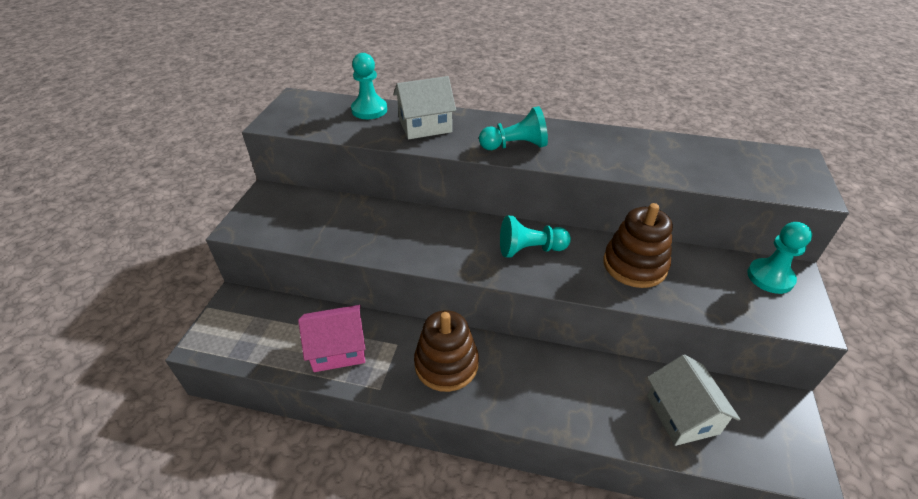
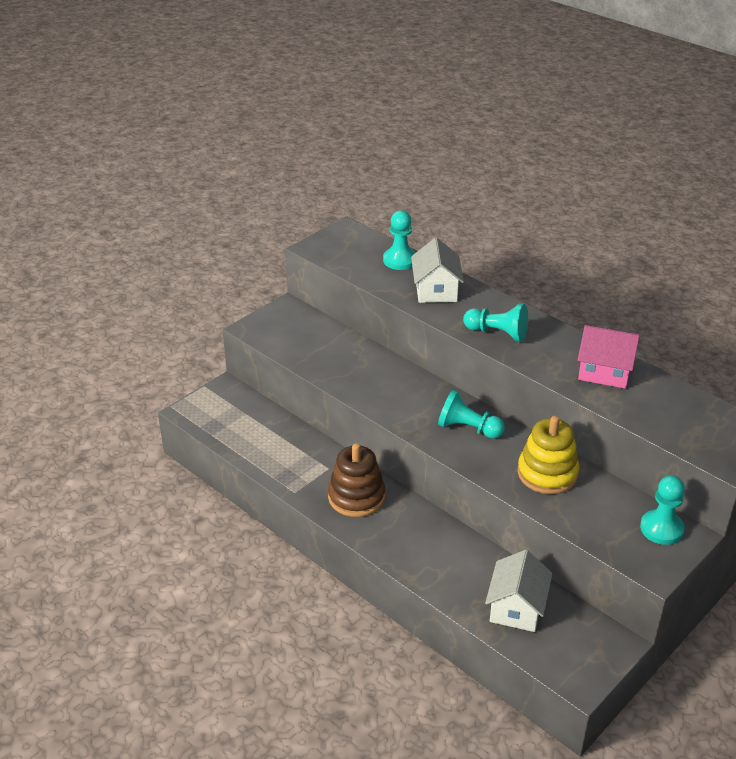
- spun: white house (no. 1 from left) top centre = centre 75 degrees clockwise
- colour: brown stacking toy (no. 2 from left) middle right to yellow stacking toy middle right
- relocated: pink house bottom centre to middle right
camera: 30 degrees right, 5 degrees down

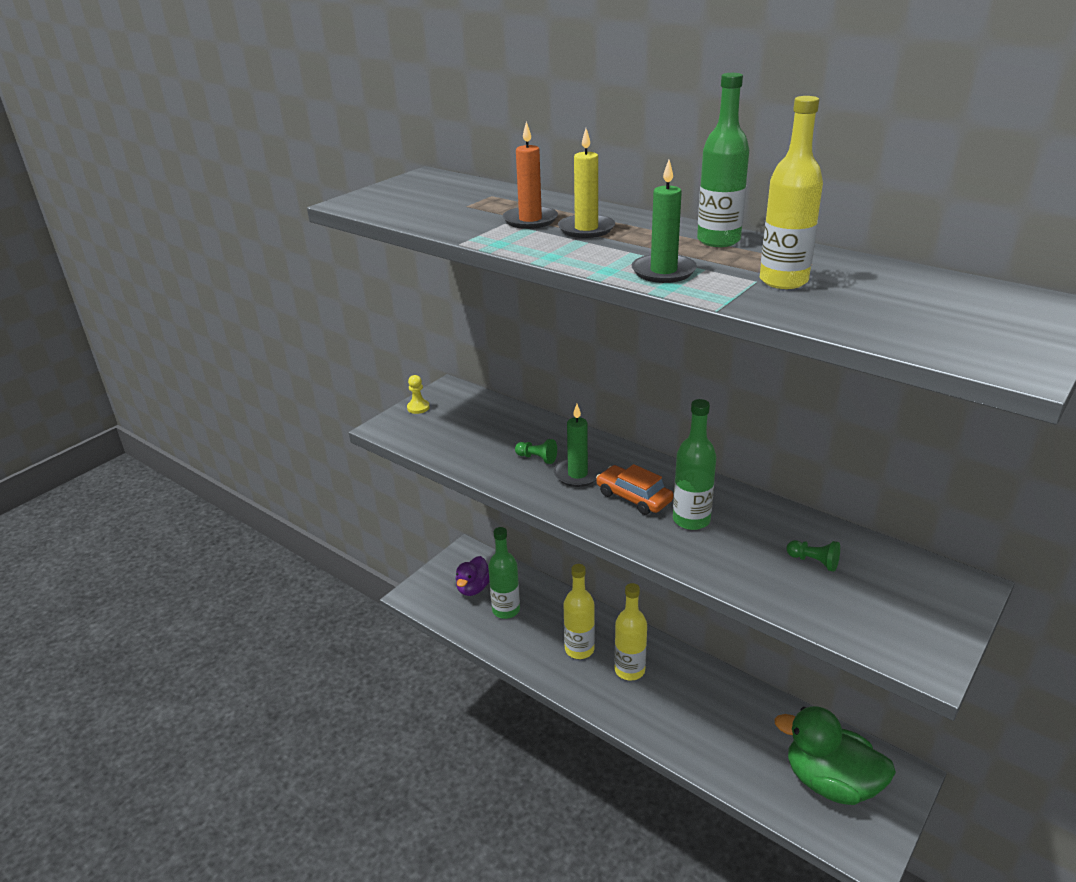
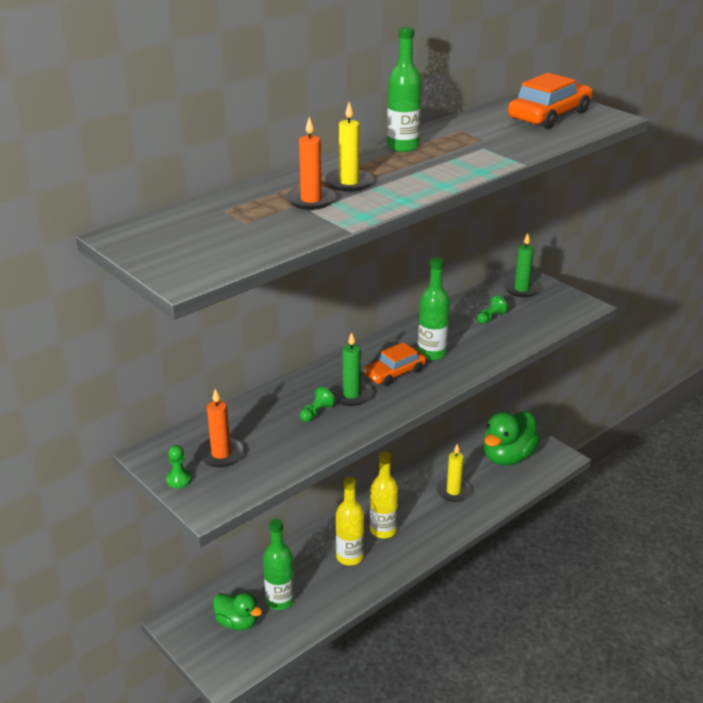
- colour: yellow pawn centre to green pawn (no. 1 from left) middle left
- appeared: orange candle (no. 1 from left) middle left
- colour: purple duck centre to green duck (no. 1 from left) bottom centre
- appeared: yellow candle (no. 2 from left) bottom centre
- relocated: green candle (no. 2 from left) top centre to middle right
- appeared: orange car (no. 2 from left) top right
- missing: yellow bottle (no. 3 from left) top right
camera: 80 degrees left, 0 degrees up

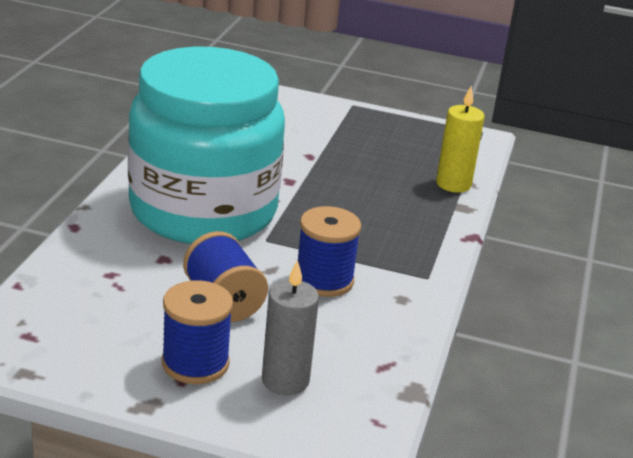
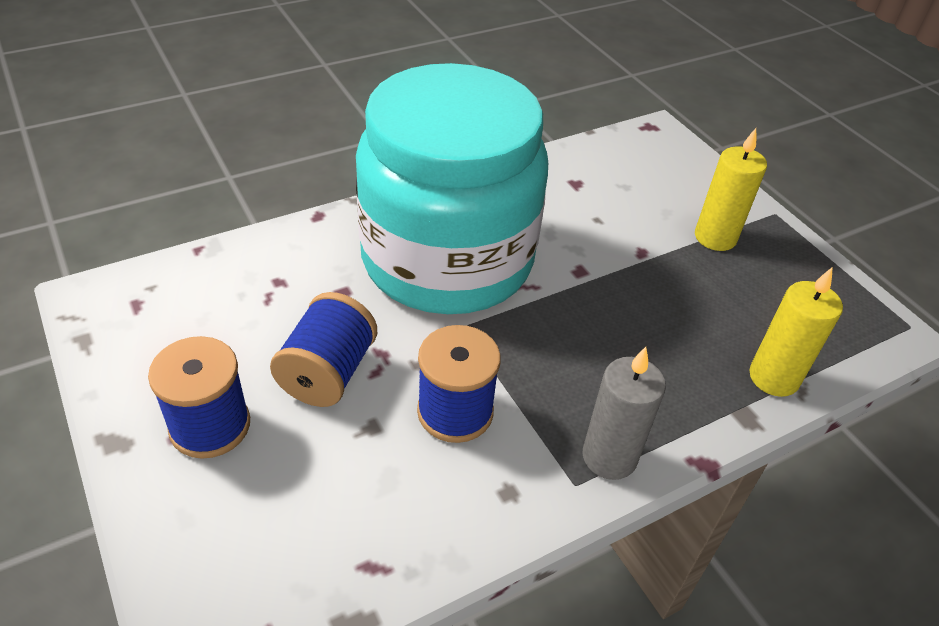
- relocated: grey candle bottom centre to centre
- appeared: yellow candle (no. 1 from left) top right
camera: 45 degrees right, 15 degrees up

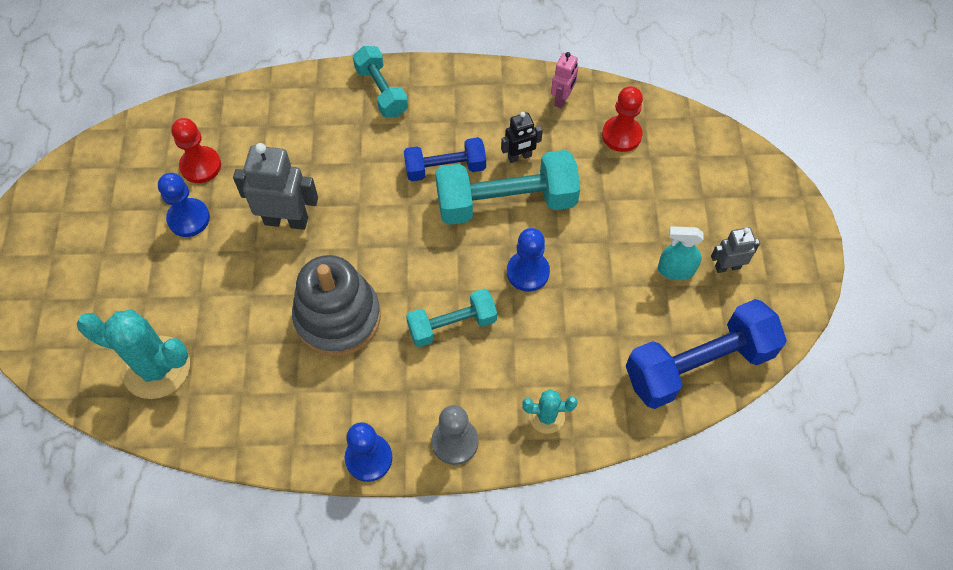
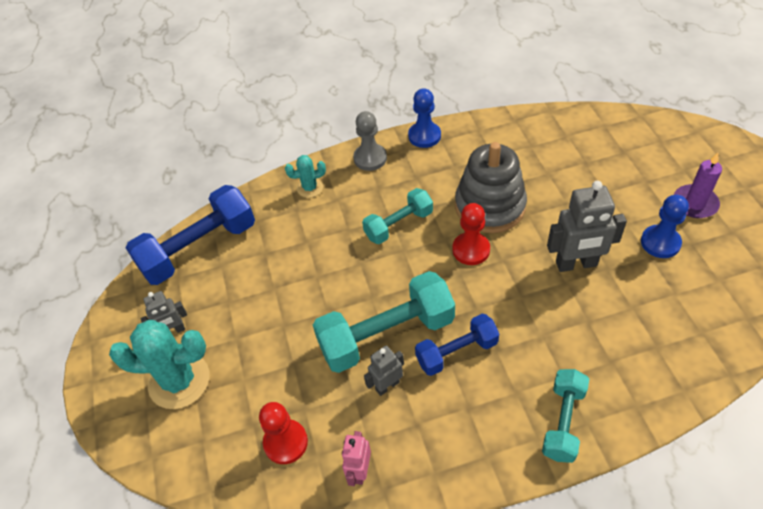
- relocated: turquoise cactus (no. 1 from left) middle left to bottom left
- colour: black robot top centre to grey robot (no. 2 from left) bottom centre
- relocated: red pawn (no. 1 from left in the first image) top left to red pawn (no. 2 from left) centre
- spun: turquoise dumbbell (no. 1 from left in the first image) top centre = bottom right 60 degrees clockwise
- appeared: purple candle middle right
- missing: blue pawn (no. 3 from left) centre
- missing: turquoise spray bottle middle right
camera: 170 degrees right, 10 degrees down

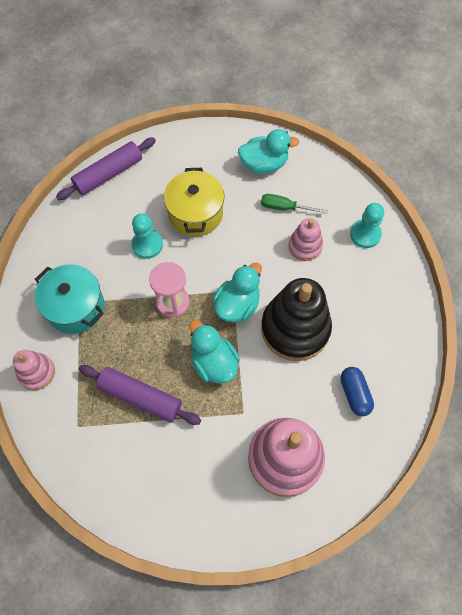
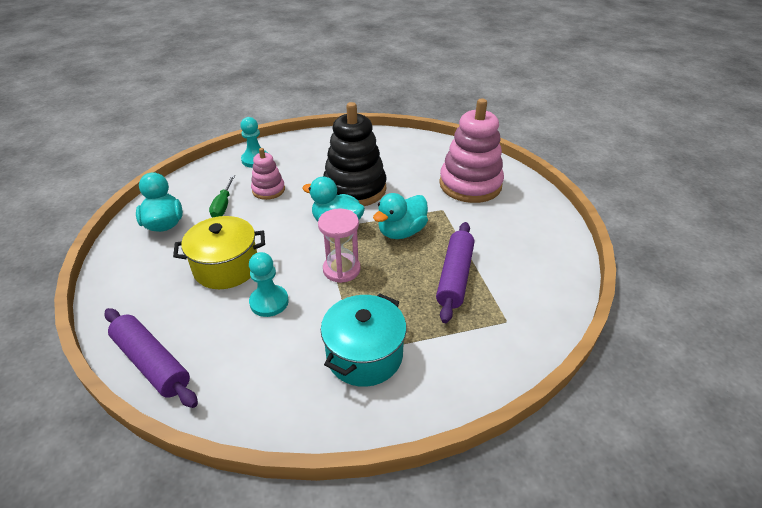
- missing: pink stacking toy (no. 1 from left) middle left
- missing: blue capsule middle right
camera: 100 degrees left, 25 degrees down

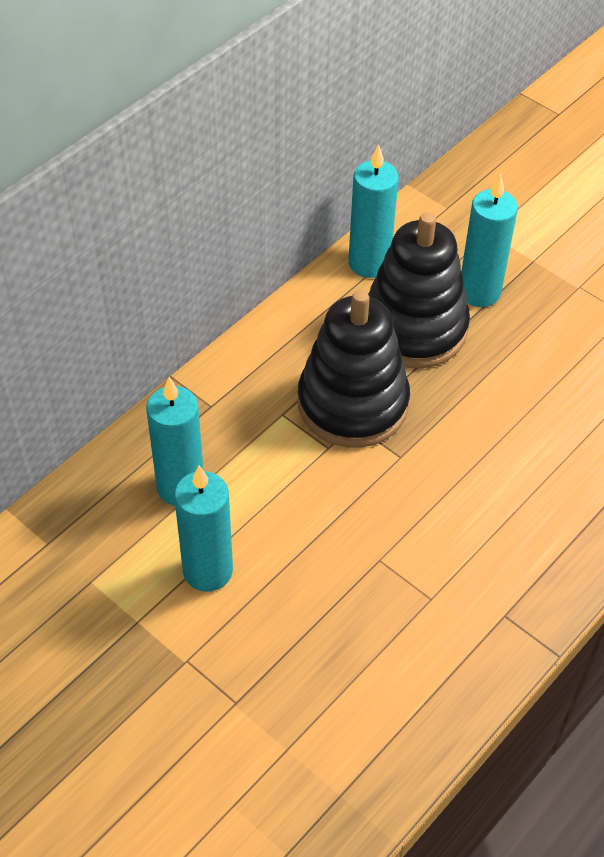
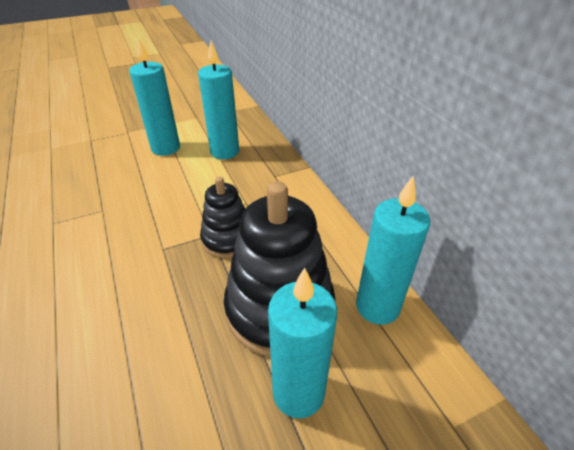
- size: black stacking toy (no. 1 from left) centre = centre x0.58
camera: 115 degrees right, 10 degrees down

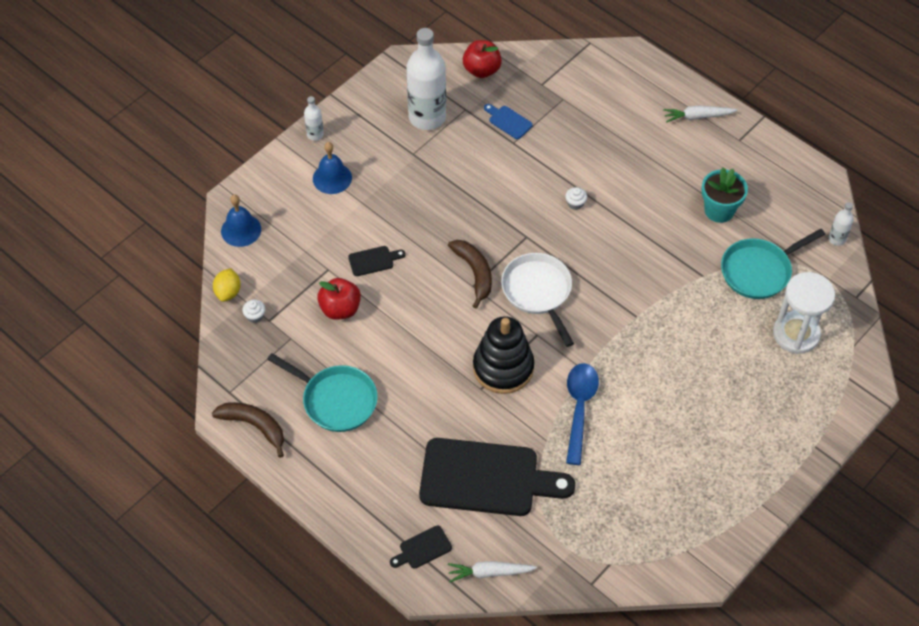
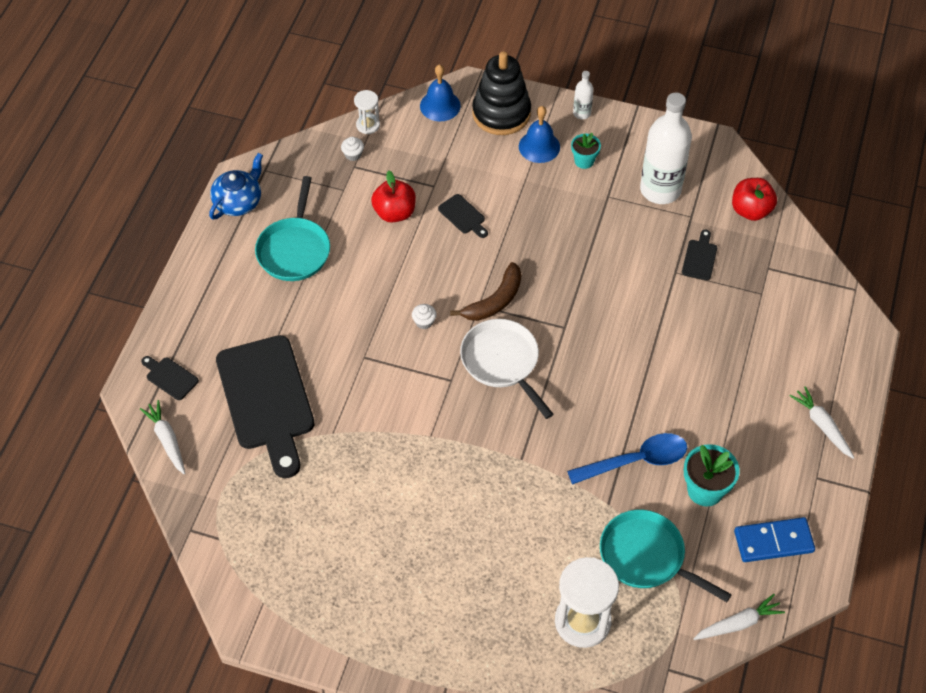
- exchanged: brown banana (no. 1 from left) bottom left to blue teapot top left
- exchanged: yellow lemon middle left to white hourglass (no. 1 from left) top centre
- relocated: white cupcake (no. 2 from left) top centre to centre
- spun: white pan centre = centre 75 degrees counterclockwise
- relocated: black stacking toy centre to top centre
- relocated: blue spoon centre to middle right
- appeared: turquoise flower pot (no. 1 from left) top centre
- colour: blue cutting board top centre to black cutting board (no. 4 from left) middle right
- exchanged: white bottle (no. 3 from left) middle right to white carrot (no. 2 from left) bottom right
- appeared: blue domino bottom right
camera: 65 degrees right, 0 degrees up

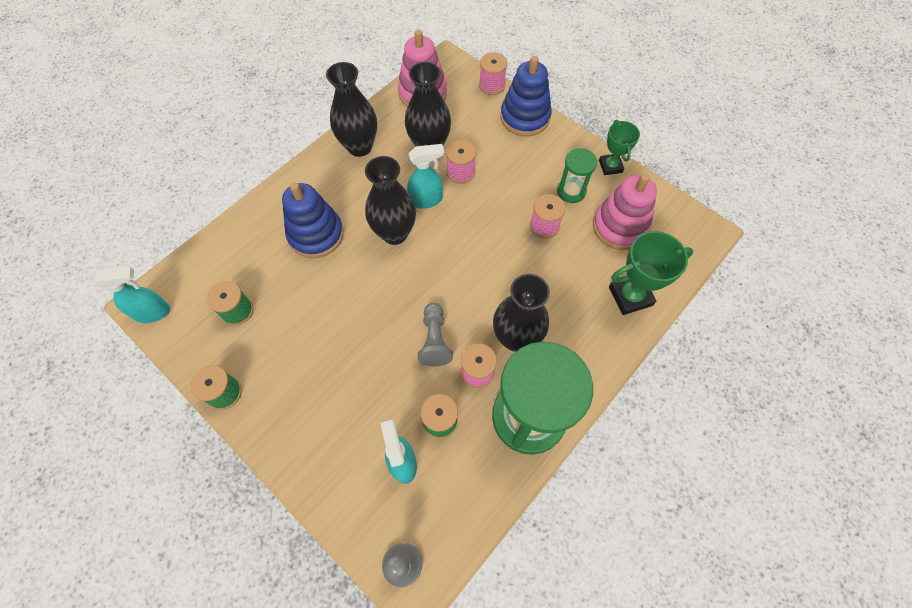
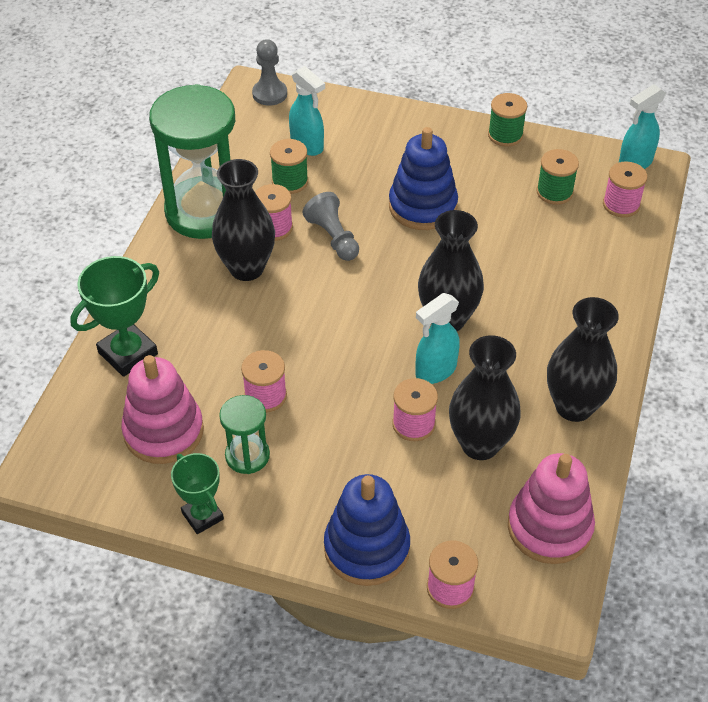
- relocated: blue stacking toy (no. 1 from left in the first image) centre to blue stacking toy (no. 2 from left) top centre
- appeared: pink spool (no. 5 from left) top right
camera: 155 degrees right, 15 degrees down

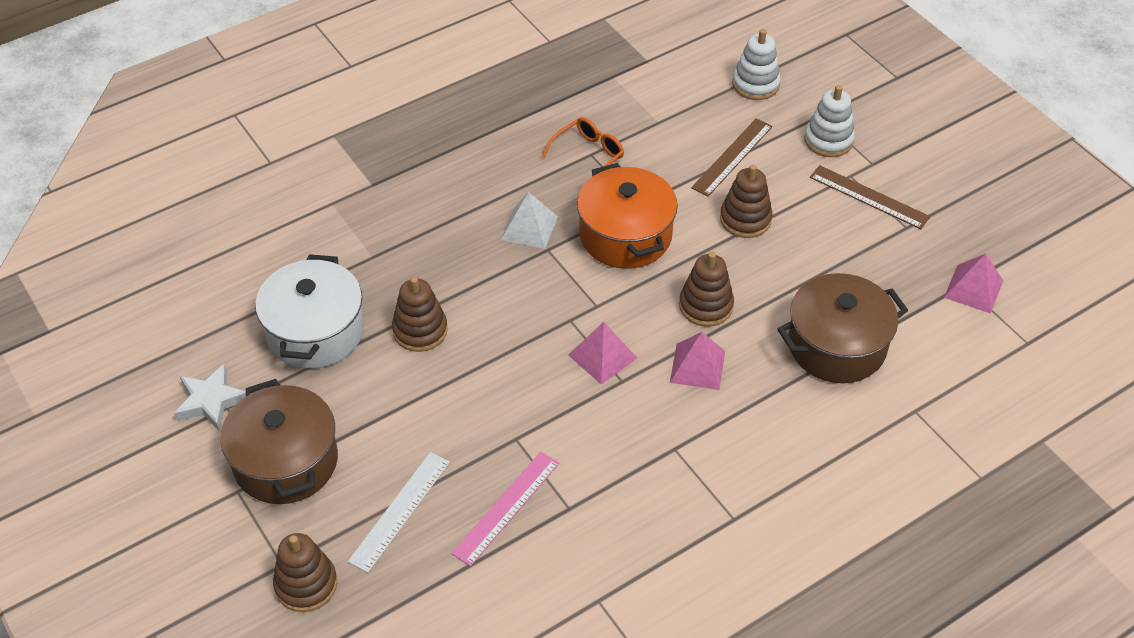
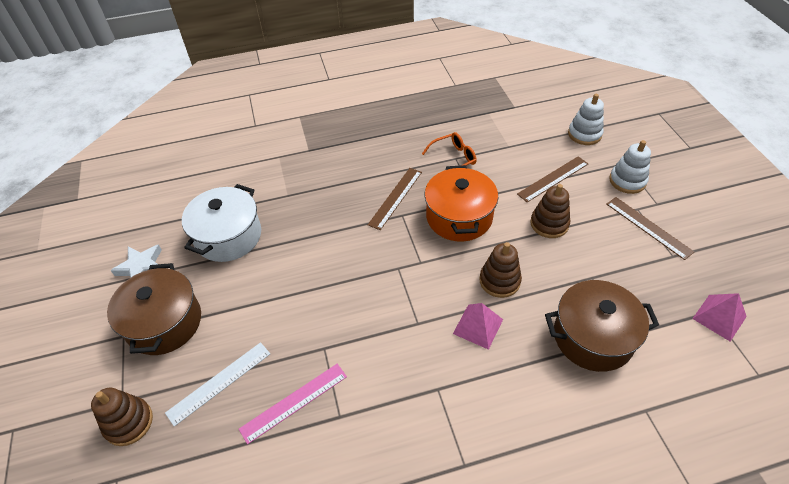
- exchanged: white pyramid centre to brown ruler (no. 1 from left) centre
- missing: brown stacking toy (no. 2 from left) centre
- missing: pink pyramid (no. 1 from left) centre
camera: 20 degrees right, 0 degrees up

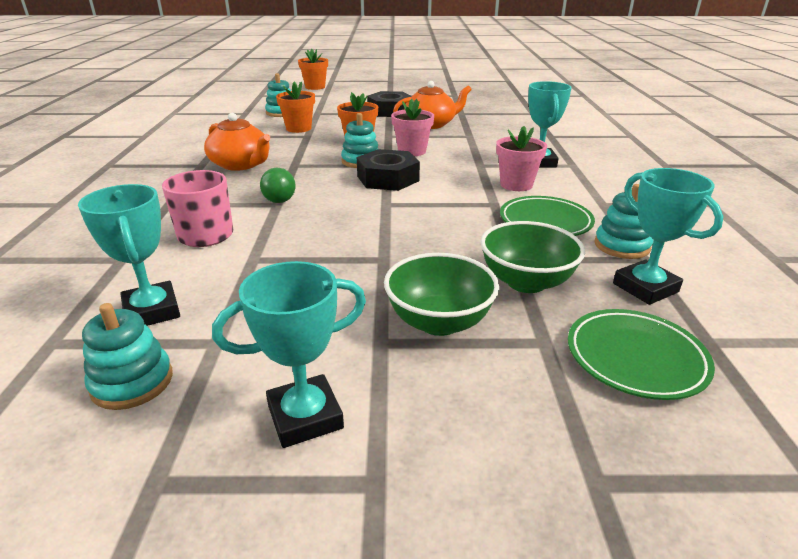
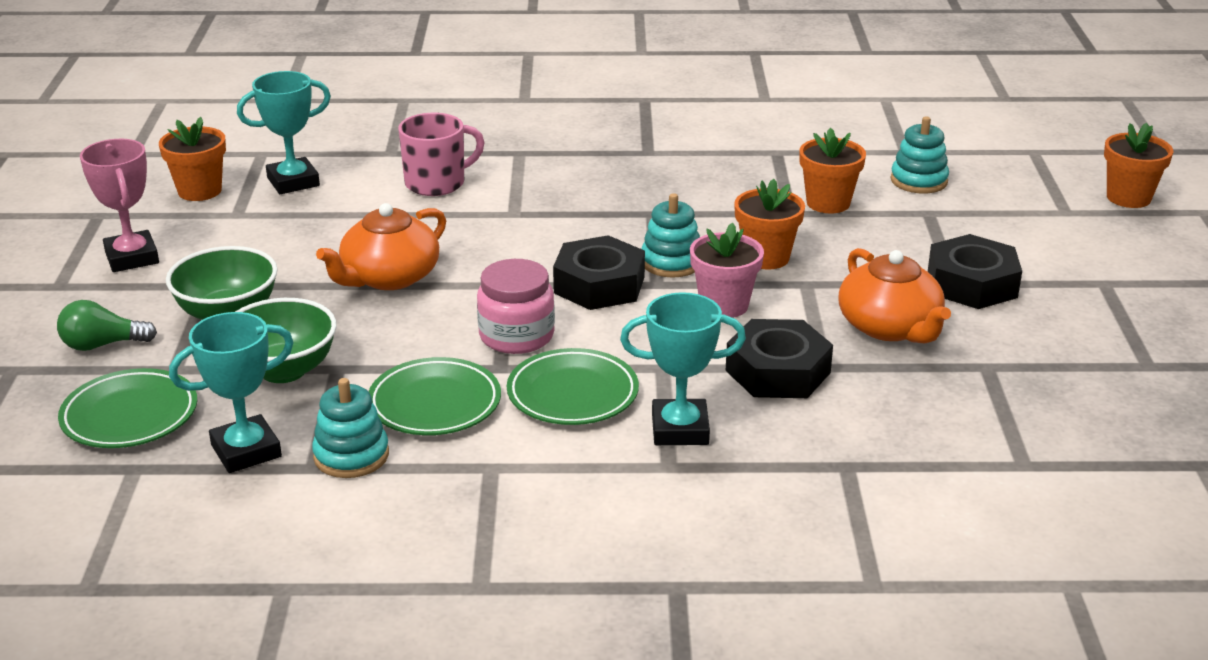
- relocated: green light bulb top centre to middle left
- colour: turquoise trophy (no. 2 from left) centre to pink trophy top left
- exchanged: turquoise stacking toy (no. 1 from left) middle left to orange flower pot (no. 1 from left) top left
- relocated: orange teapot (no. 1 from left) top left to middle left
- appeared: pink jar centre
- exchanged: pink flower pot (no. 2 from left) top centre to green plate (no. 3 from left) centre
- appeared: black nut (no. 2 from left) centre
camera: 90 degrees right, 0 degrees up

